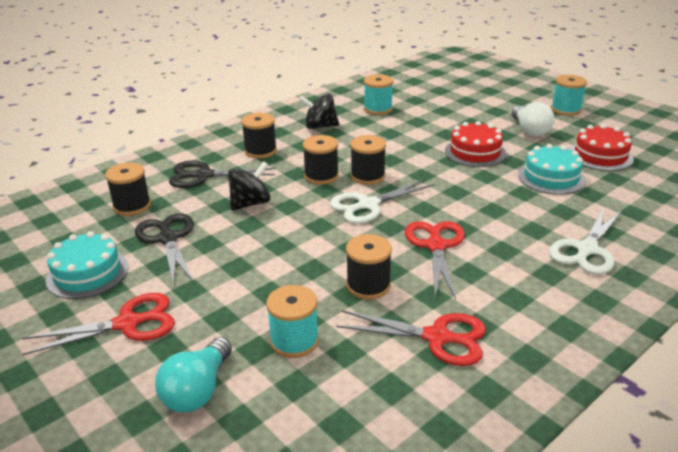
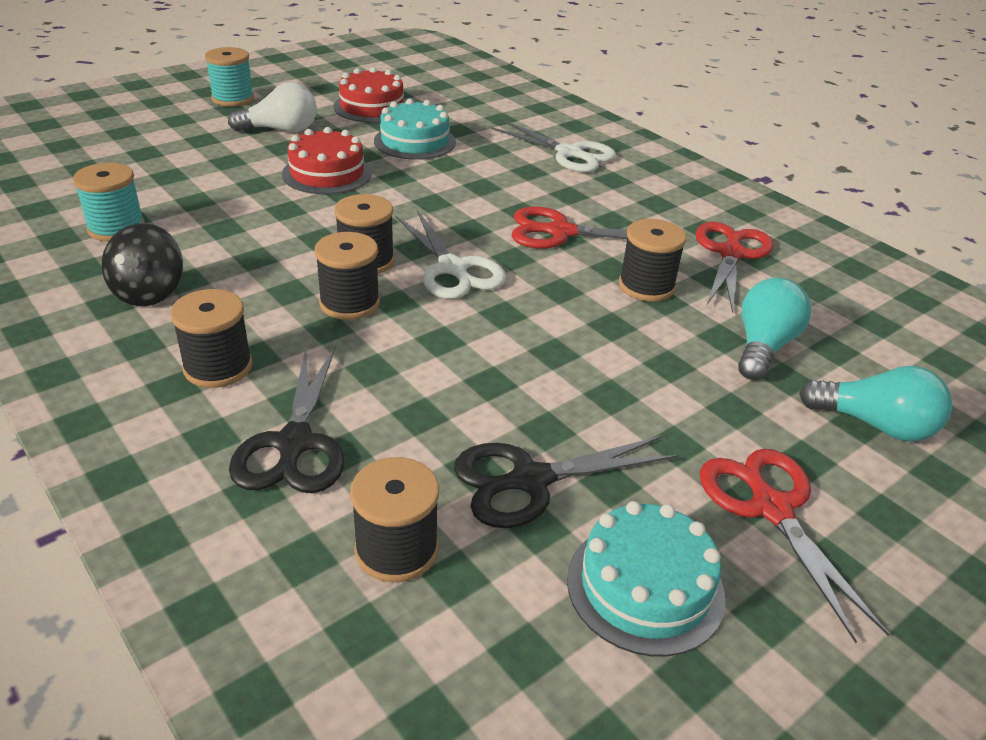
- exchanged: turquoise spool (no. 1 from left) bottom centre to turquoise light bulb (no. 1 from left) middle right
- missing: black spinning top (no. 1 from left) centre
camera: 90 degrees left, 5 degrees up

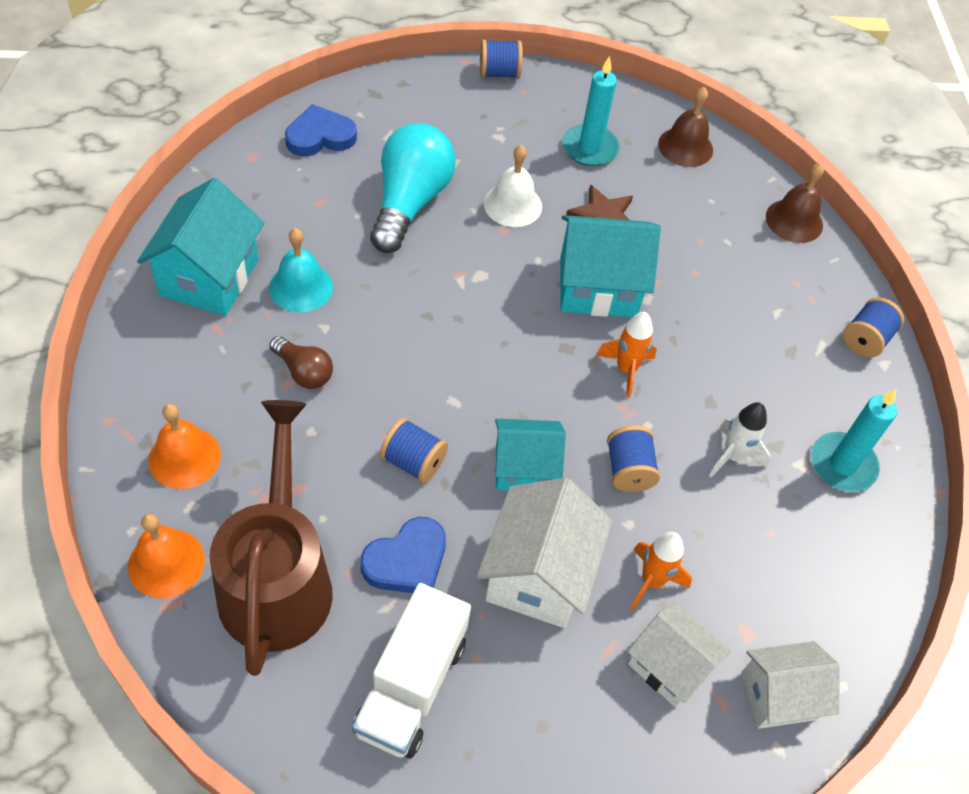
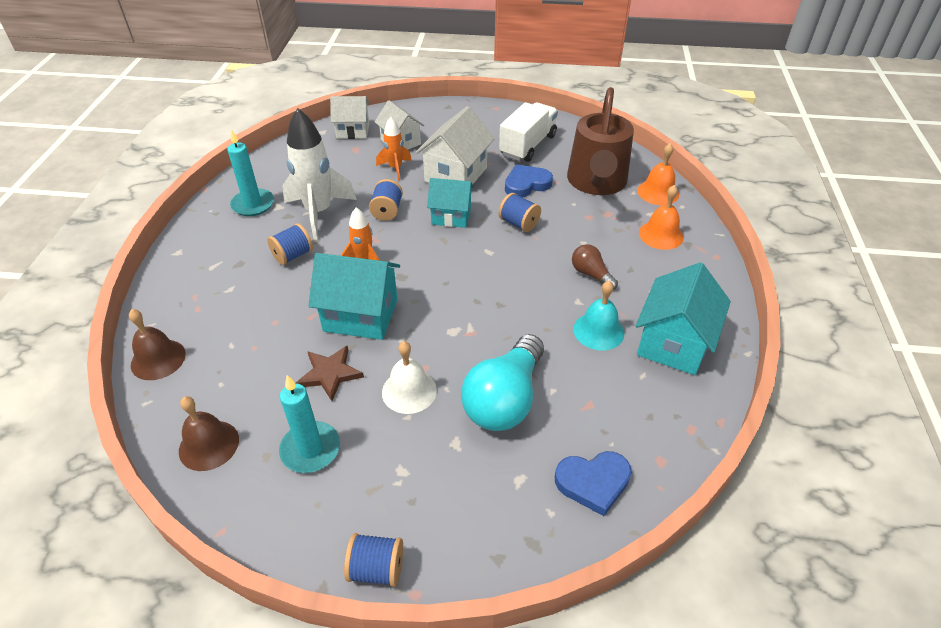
- relocated: blue spool (no. 4 from left in the first image) middle right to blue spool (no. 1 from left) middle left
- size: white rocket middle right = top centre x1.86
camera: 165 degrees left, 10 degrees down

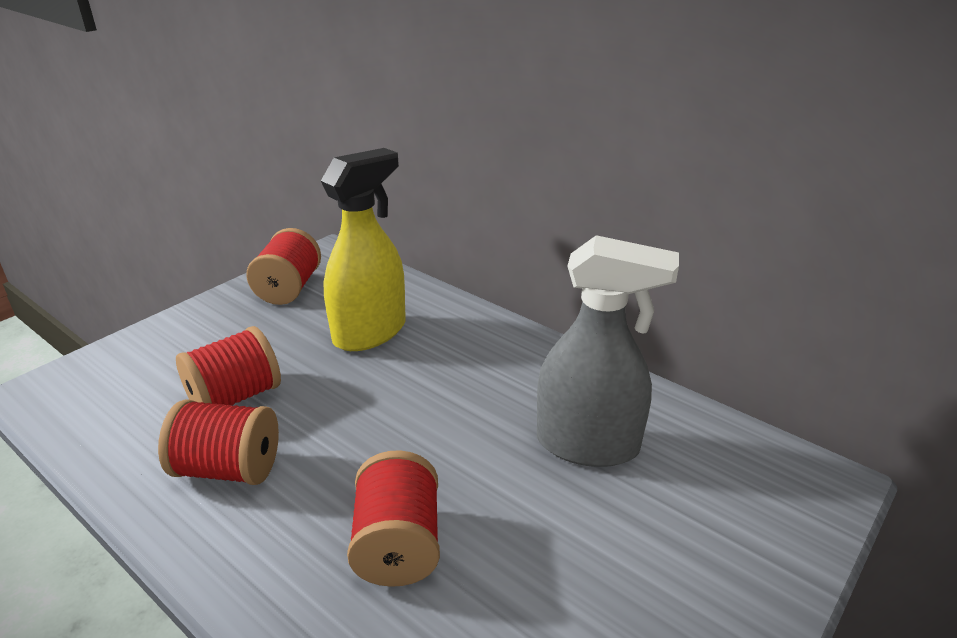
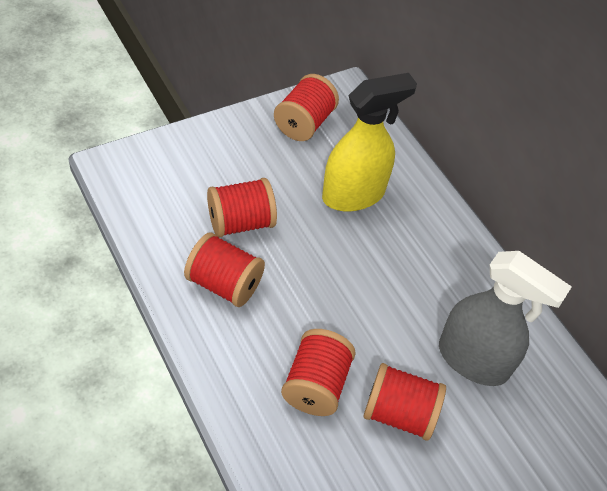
- appeared: red spool (no. 5 from left) bottom right
camera: 15 degrees right, 20 degrees up

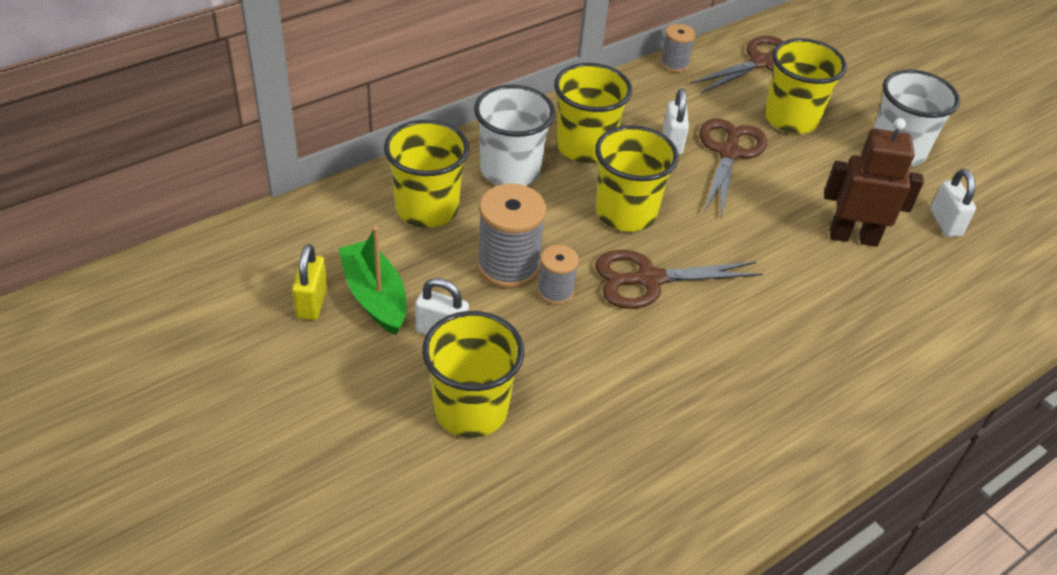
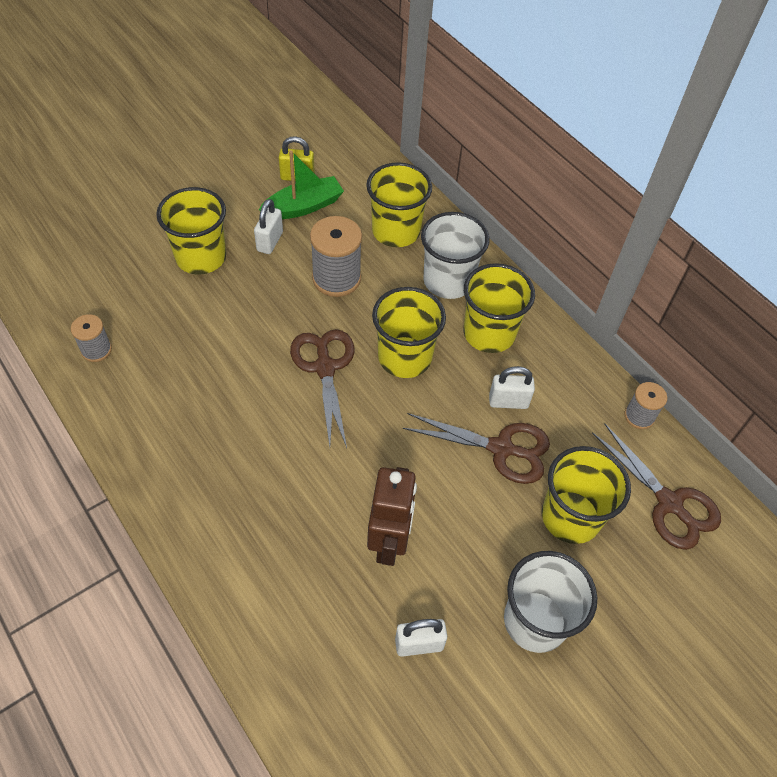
- relocated: grey spool (no. 2 from left in the first image) centre to grey spool (no. 1 from left) middle left
camera: 90 degrees right, 10 degrees up

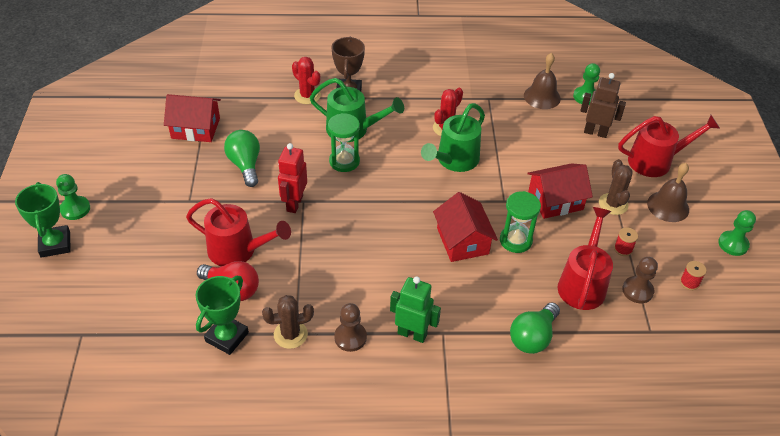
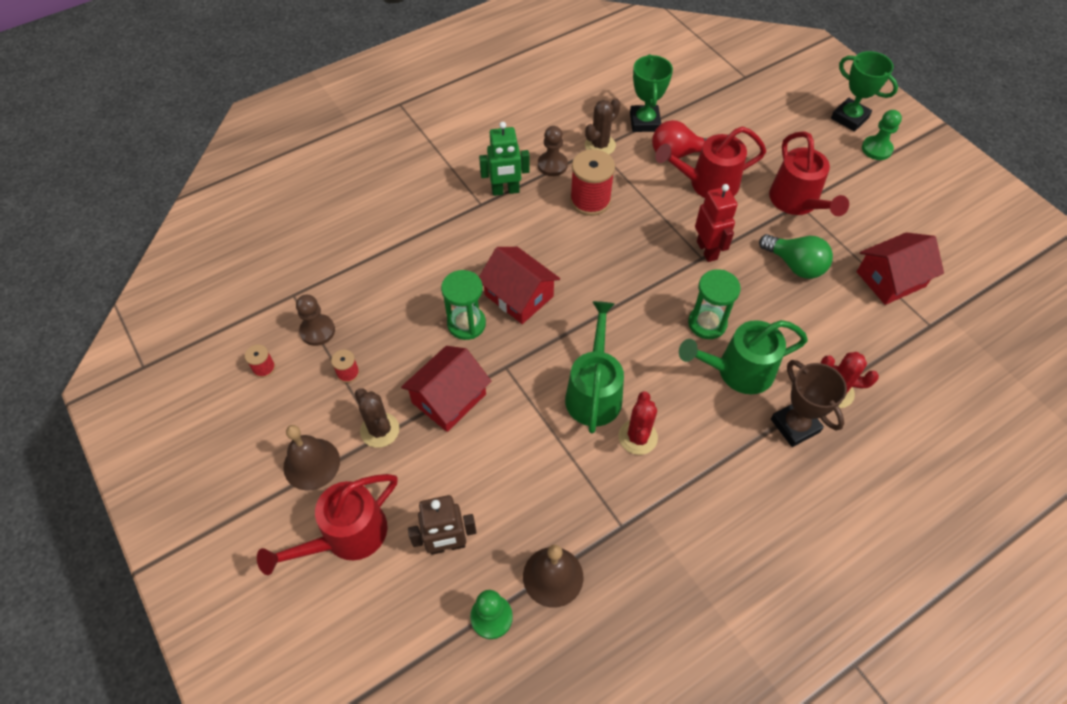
- appeared: red spool (no. 3 from left) top centre
- relocated: red watering can (no. 2 from left in the first image) middle right to red watering can (no. 3 from left) top right
- missing: green light bulb (no. 2 from left) bottom right
- missing: green pawn (no. 3 from left) middle right
camera: 150 degrees right, 10 degrees up

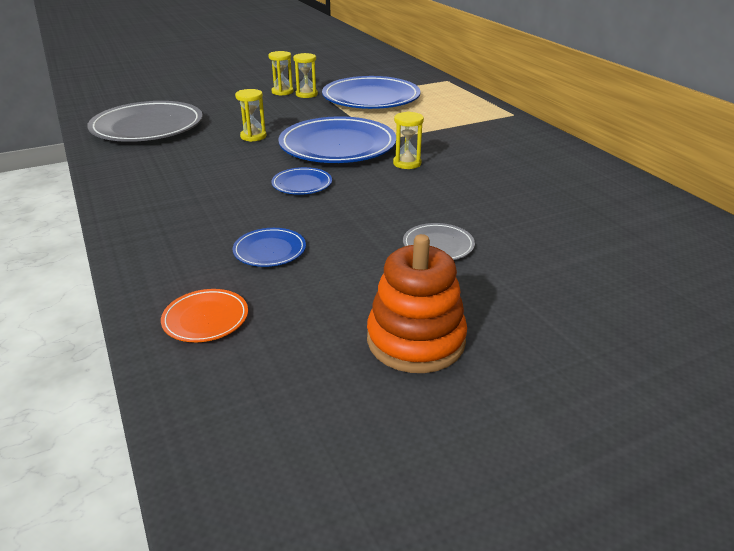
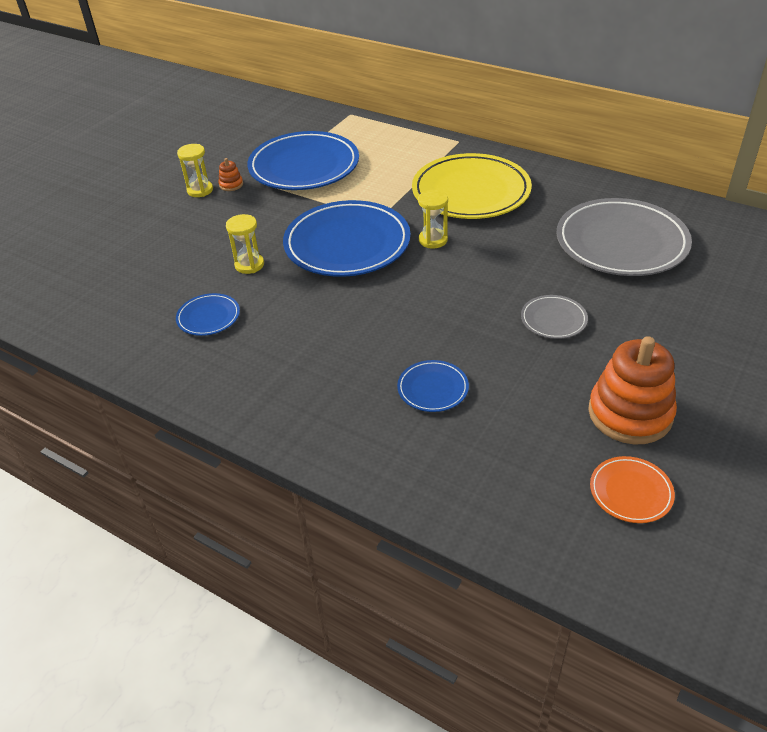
- relocated: blue plate (no. 2 from left in the first image) top centre to blue plate (no. 1 from left) middle left
- exchanged: yellow hourglass (no. 3 from left) top centre to orange stacking toy (no. 1 from left) top left
- appeared: yellow plate top centre
- relocated: grey plate (no. 1 from left in the first image) top left to grey plate (no. 2 from left) top right
- relocated: orange plate middle left to bottom right
camera: 30 degrees left, 10 degrees up

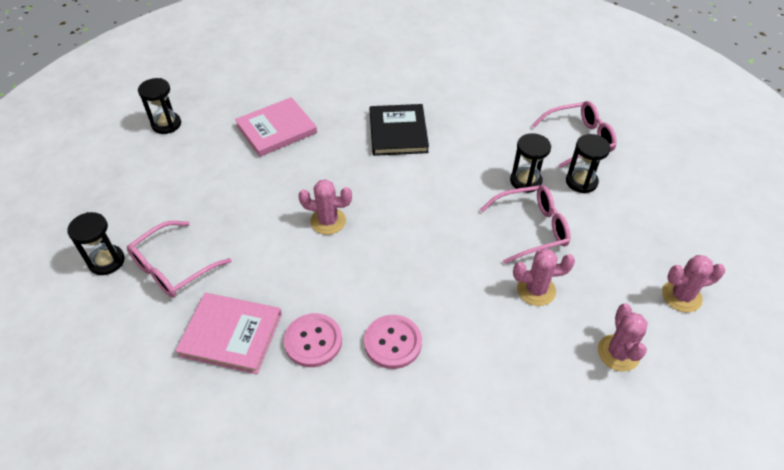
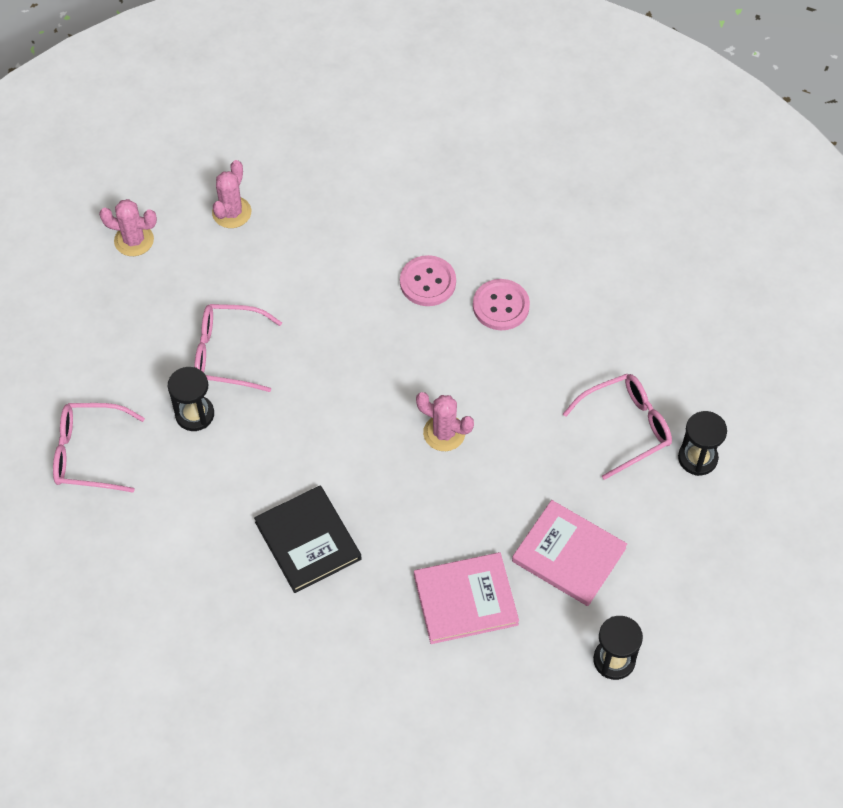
- spun: black book top centre = bottom centre 45 degrees counterclockwise
- relocated: pink book (no. 1 from left in the first image) bottom left to pink book (no. 2 from left) bottom right
- missing: pink cactus (no. 2 from left) middle right
- missing: black hourglass (no. 4 from left) middle right
camera: 160 degrees left, 10 degrees up

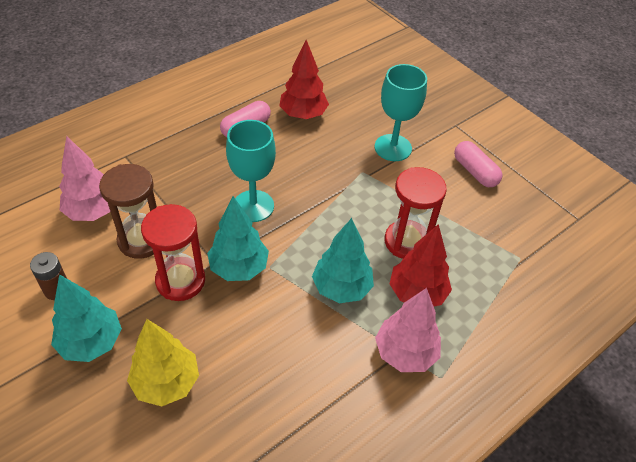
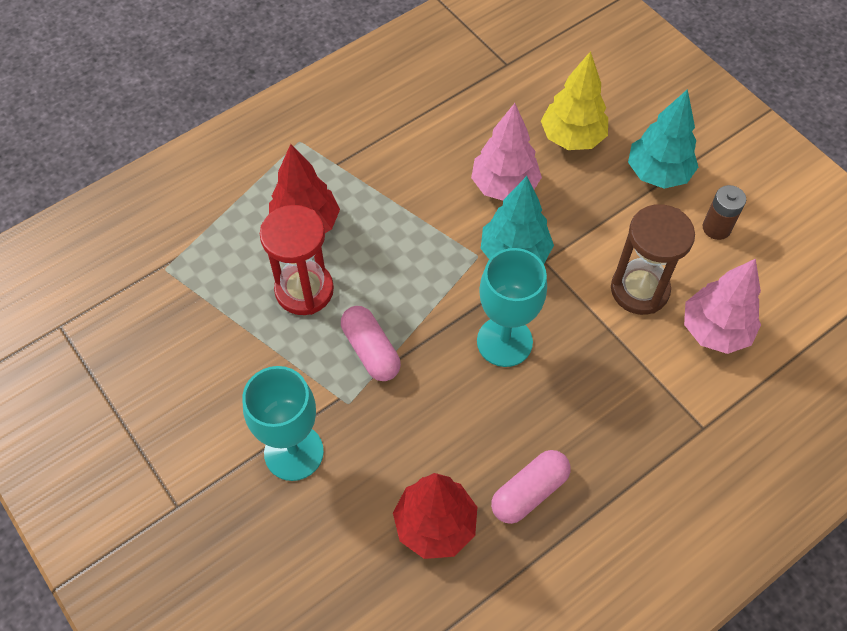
- relocated: pink capsule (no. 2 from left in the first image) middle right to pink capsule (no. 1 from left) centre
- relocated: pink tree (no. 2 from left in the first image) bottom centre to pink tree (no. 1 from left) top centre
- missing: red hourglass (no. 1 from left) middle left
- missing: turquoise tree (no. 3 from left) centre
camera: 175 degrees left, 10 degrees up

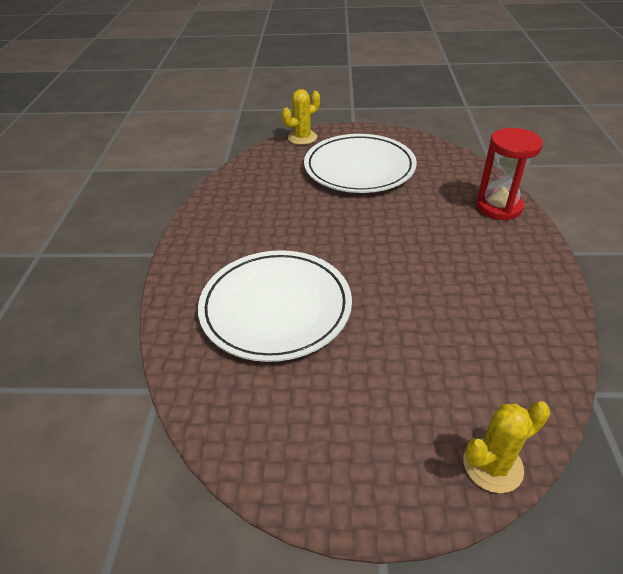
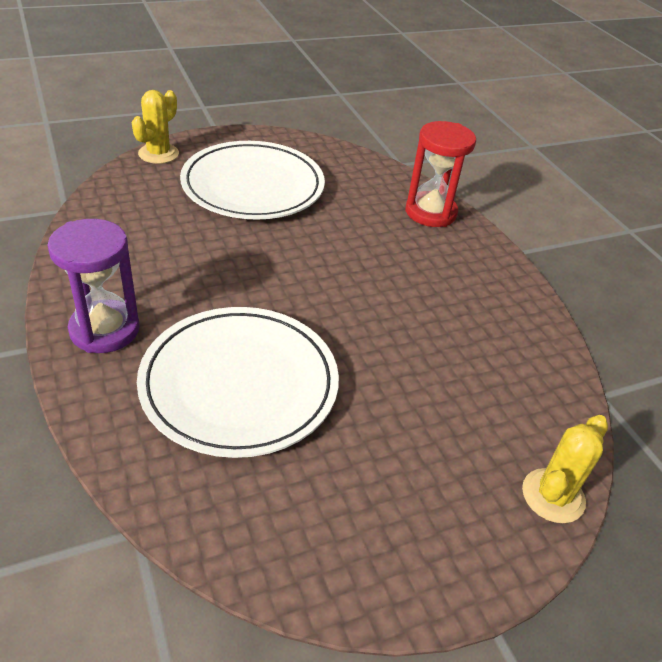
- appeared: purple hourglass middle left
camera: 30 degrees left, 0 degrees up

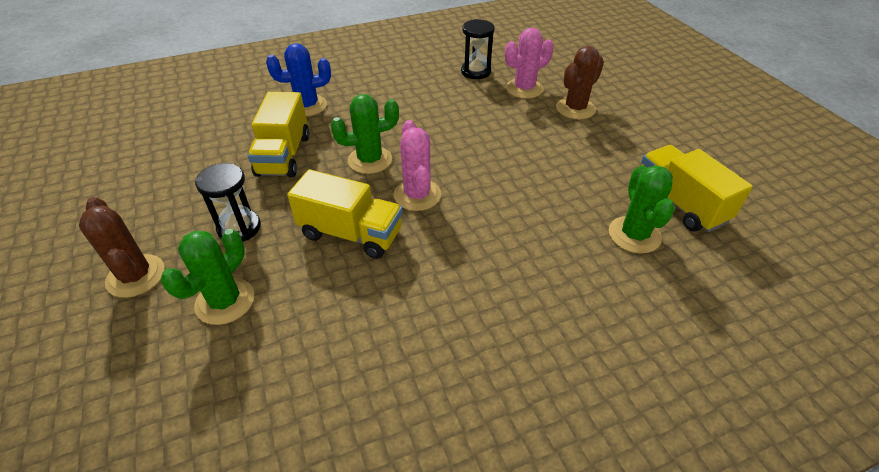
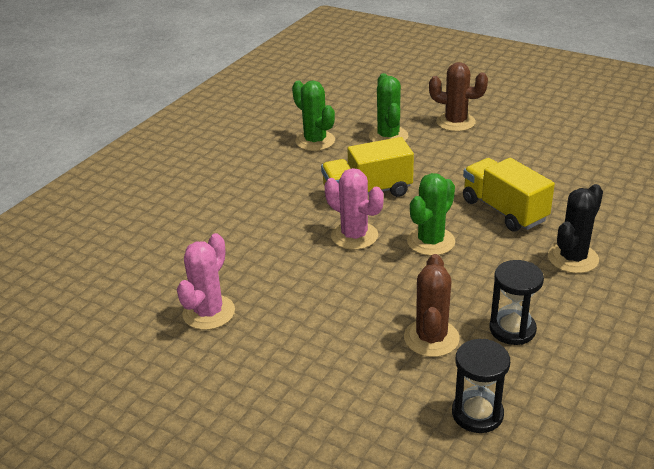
- relocated: pink cactus (no. 2 from left in the first image) top centre to pink cactus (no. 1 from left) middle left
- relocated: green cactus (no. 3 from left in the first image) middle right to green cactus (no. 1 from left) top centre
- relocated: brown cactus (no. 2 from left in the first image) top centre to brown cactus (no. 1 from left) centre
- relocated: black hourglass (no. 1 from left in the first image) middle left to black hourglass (no. 2 from left) middle right
- colour: blue cactus top centre to black cactus middle right
- missing: yellow truck (no. 3 from left) middle right
camera: 145 degrees right, 10 degrees down

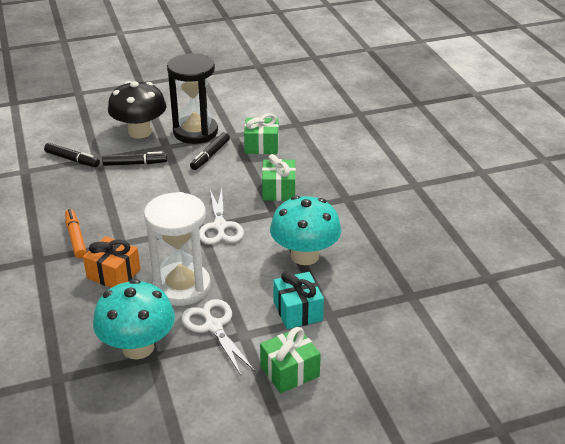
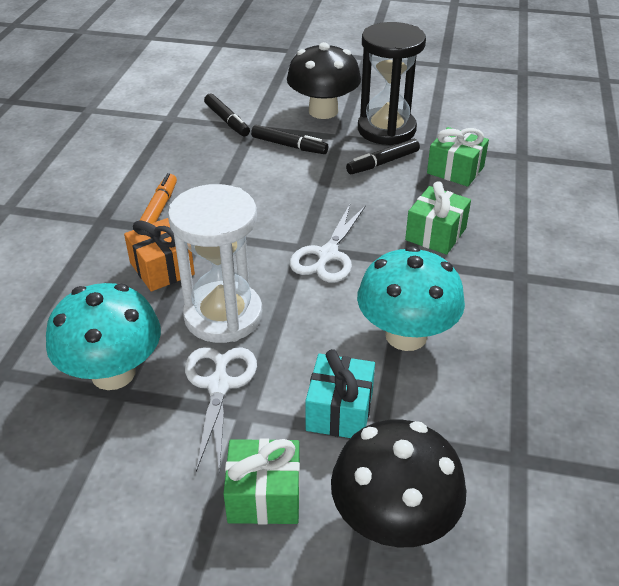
- appeared: black mushroom (no. 2 from left) bottom centre
camera: 30 degrees right, 5 degrees up

